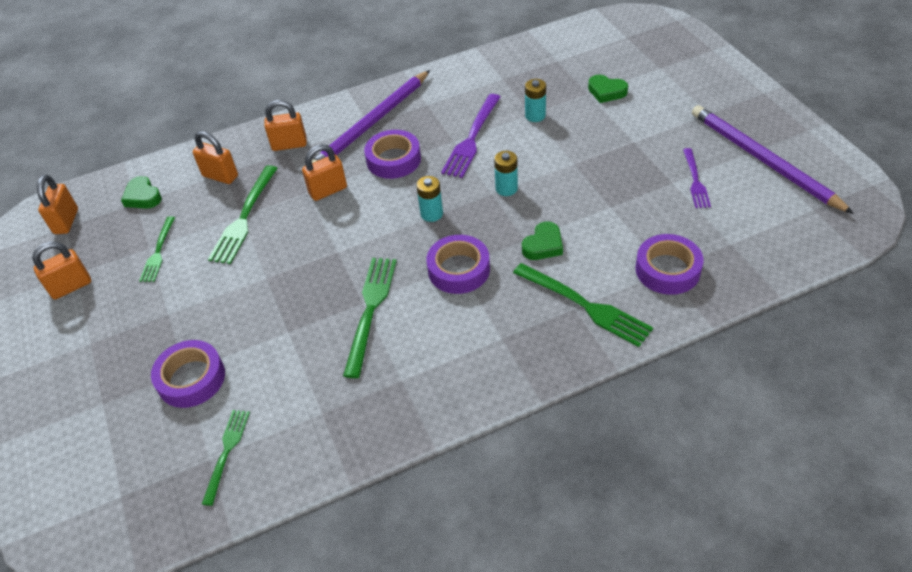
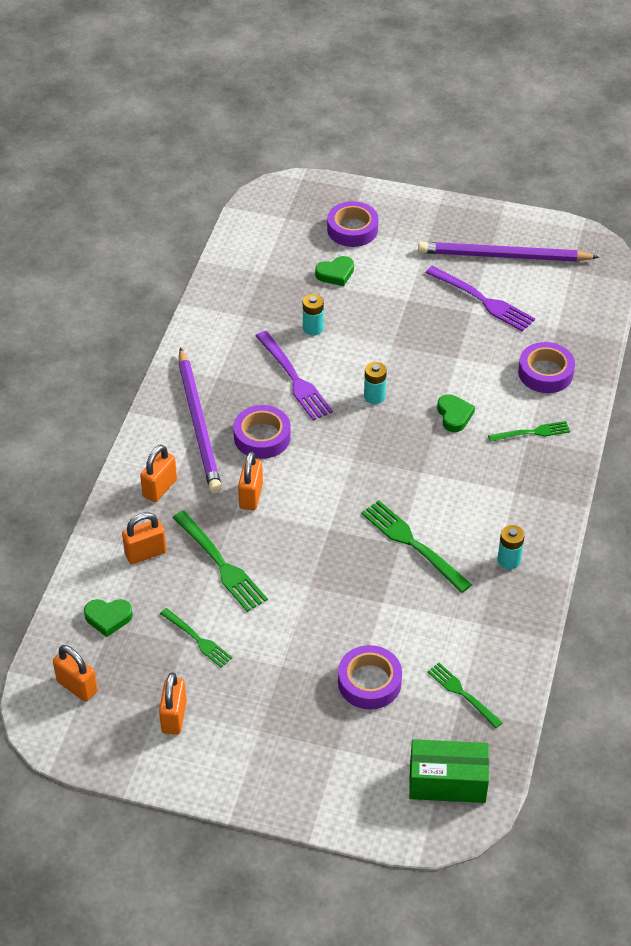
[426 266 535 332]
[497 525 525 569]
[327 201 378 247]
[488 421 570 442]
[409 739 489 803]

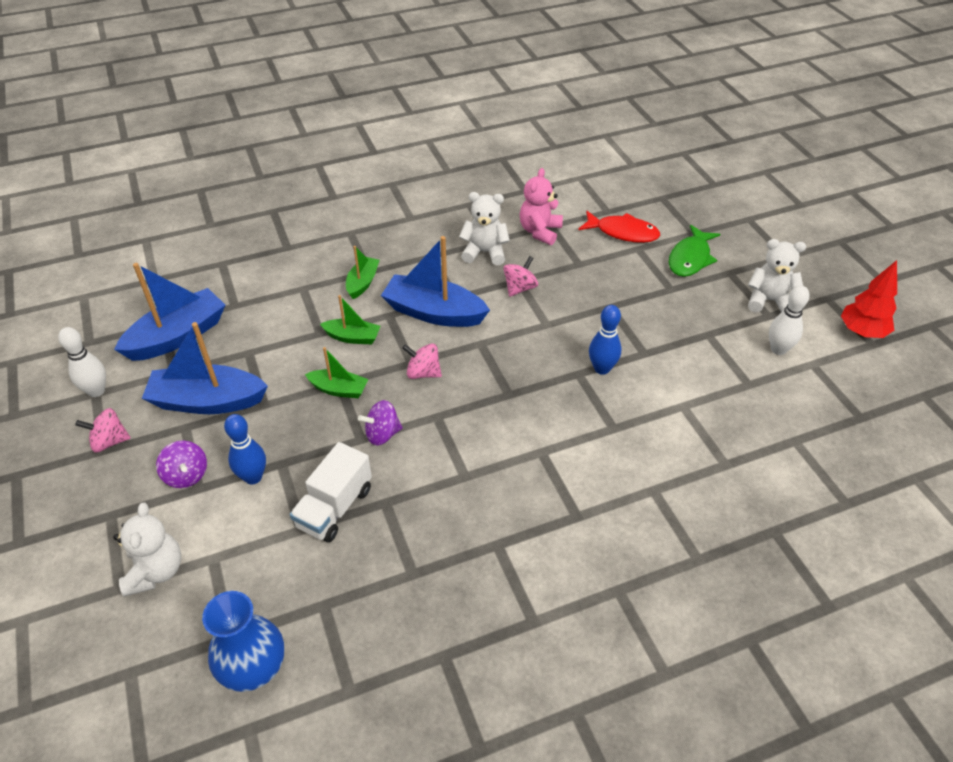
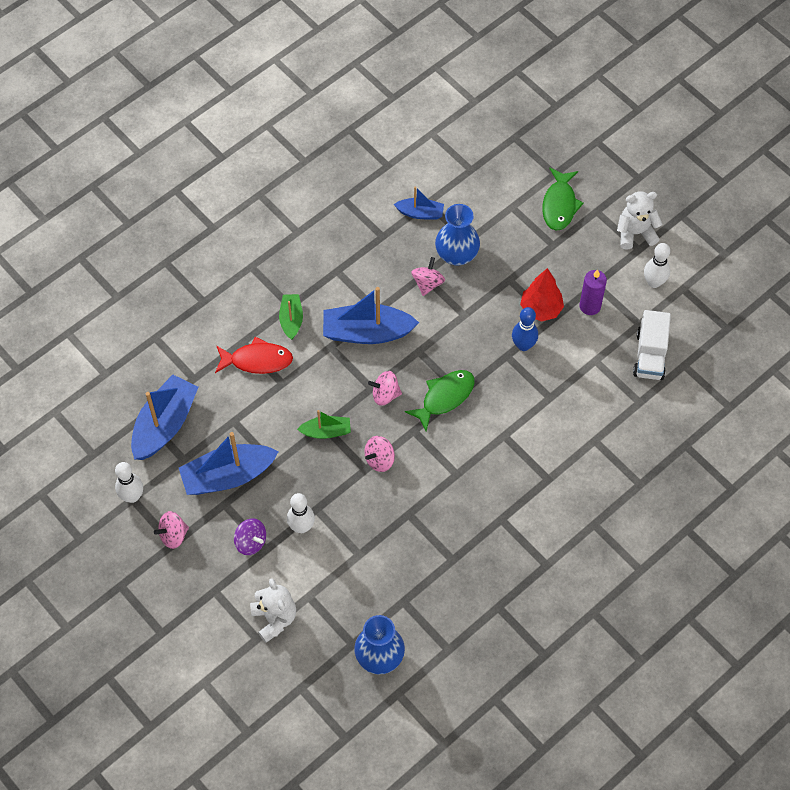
[394 186 444 219]
[459 192 510 265] (first image)
[215 337 293 374]
[520 268 564 322]
[320 295 380 344] (first image)
[364 436 395 472]
[287 493 315 533]
[633 310 671 380]
[435 204 480 266]
[579 269 607 315]
[405 370 475 431]

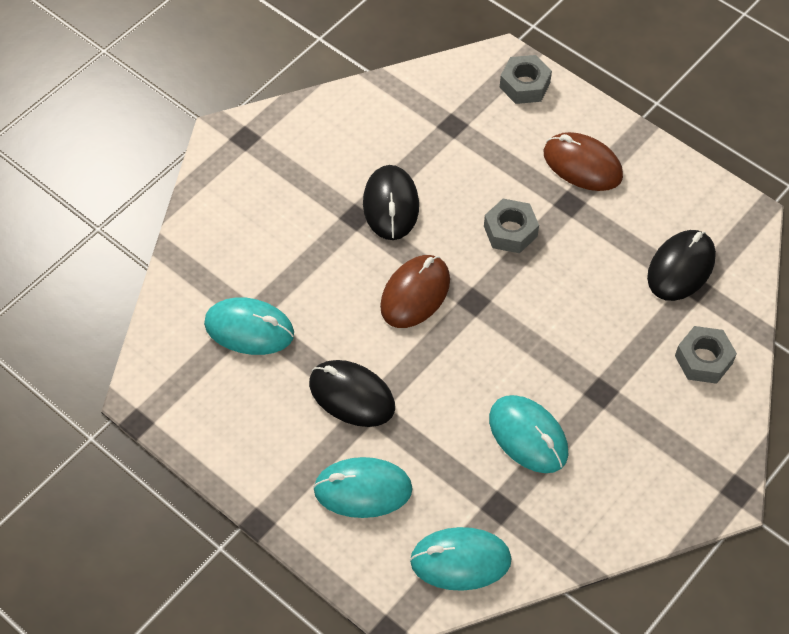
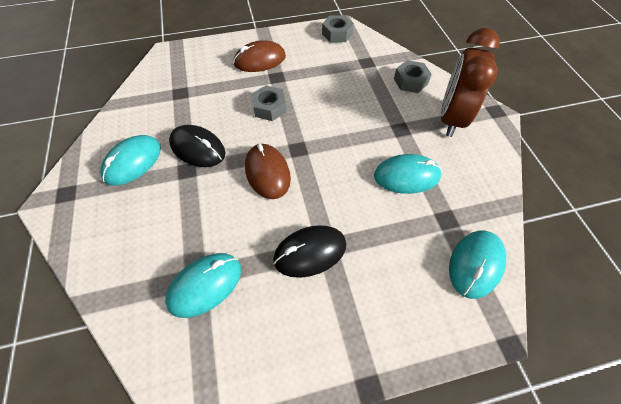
[322 15 354 42]
[647 230 716 301] (first image)
[100 135 161 186]
[441 28 500 137]

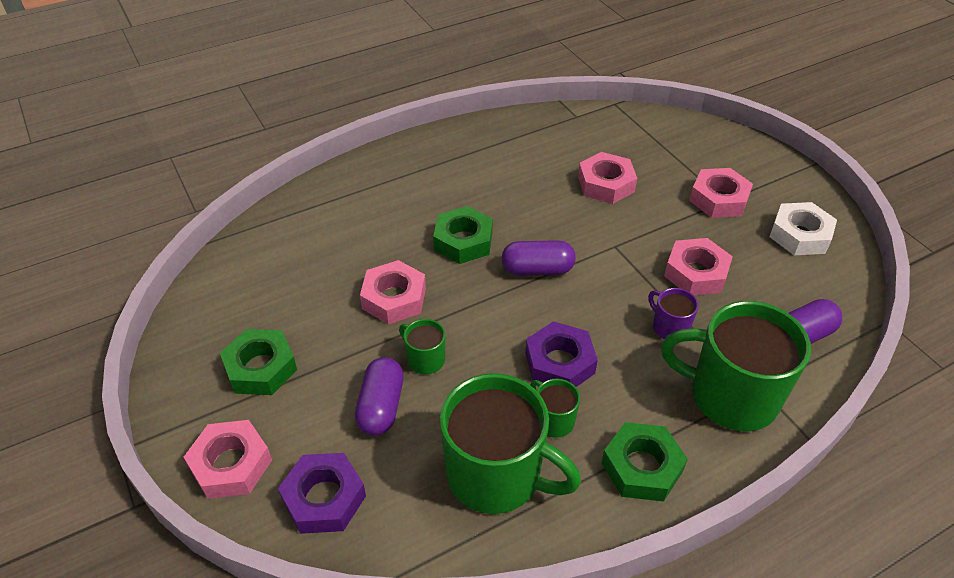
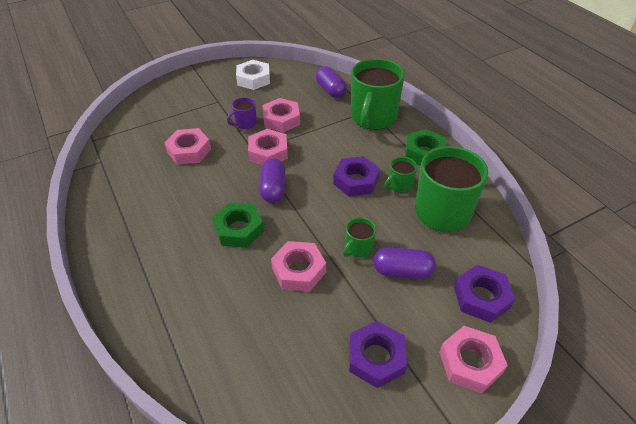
[248 129 288 165]
[227 97 257 129]
[349 321 407 388]

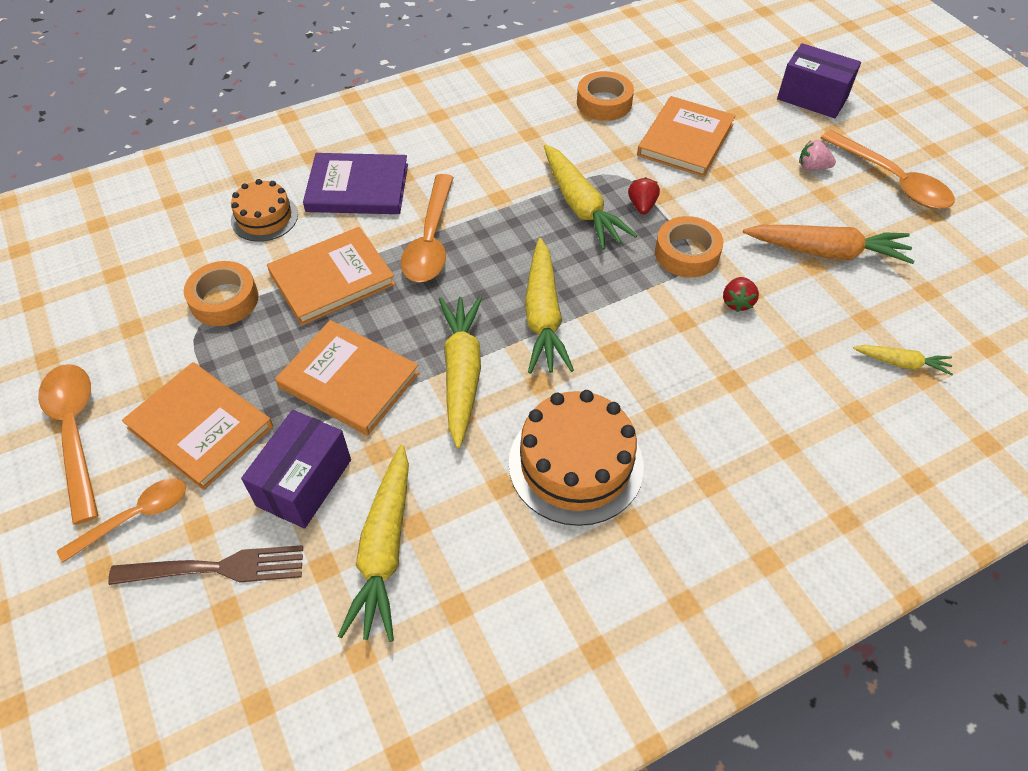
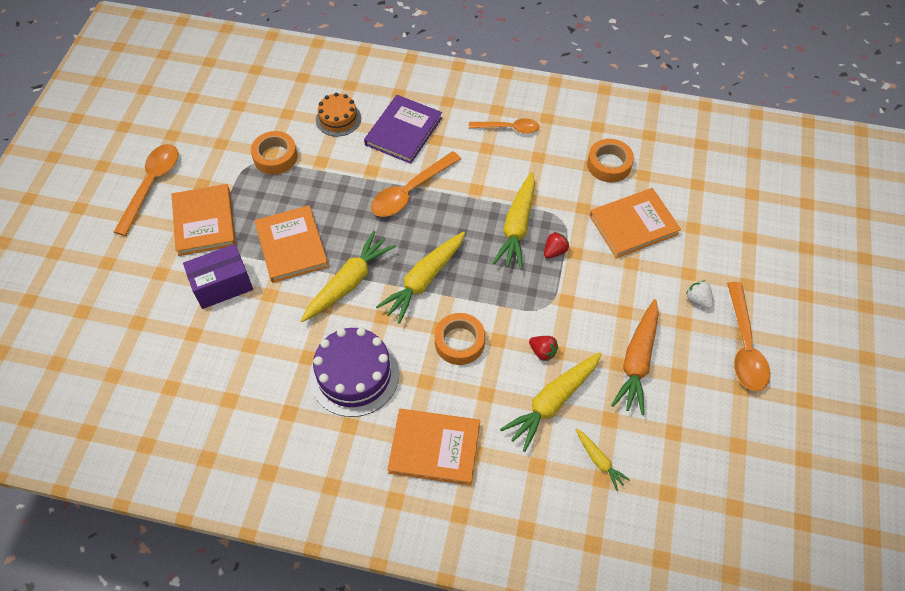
[777 43 861 118] (first image)
[686 281 713 309]
[364 95 442 164]
[435 313 485 365]
[611 299 659 415]
[387 409 480 486]
[529 336 558 361]
[309 328 399 417]
[500 352 601 452]
[469 118 540 134]
[108 545 303 585] (first image)

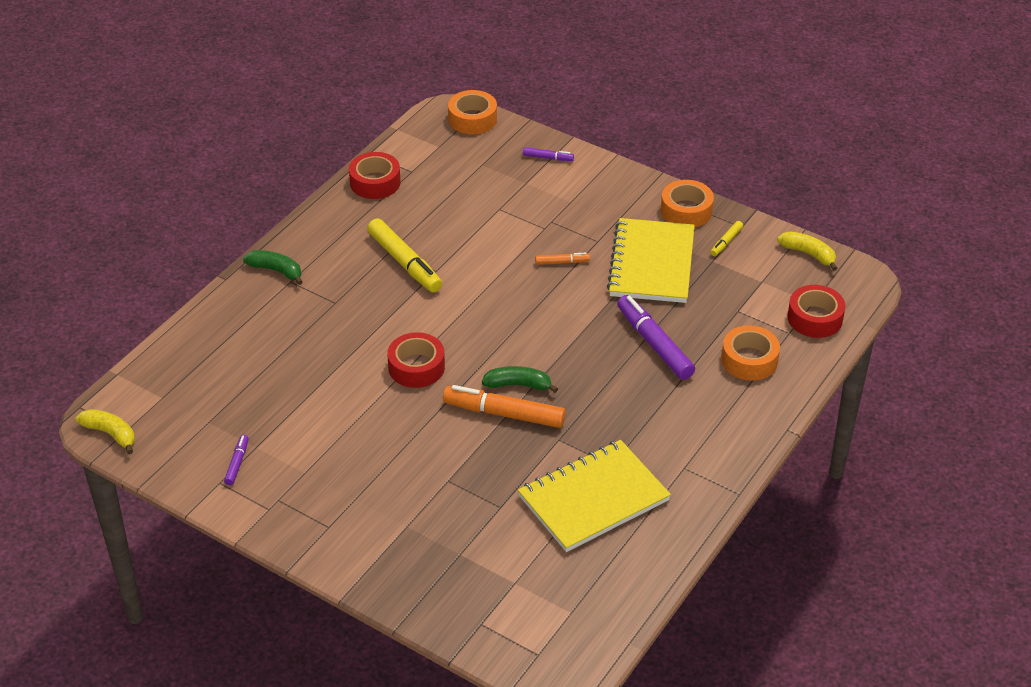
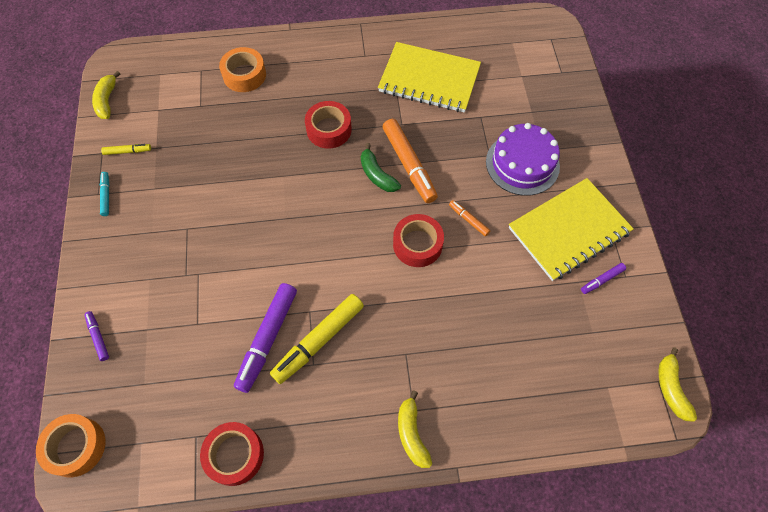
[100 172 109 216]
[509 178 634 281]
[270 294 364 384]
[398 390 432 468]
[449 200 490 237]
[305 101 352 149]
[234 283 297 393]
[486 123 560 196]

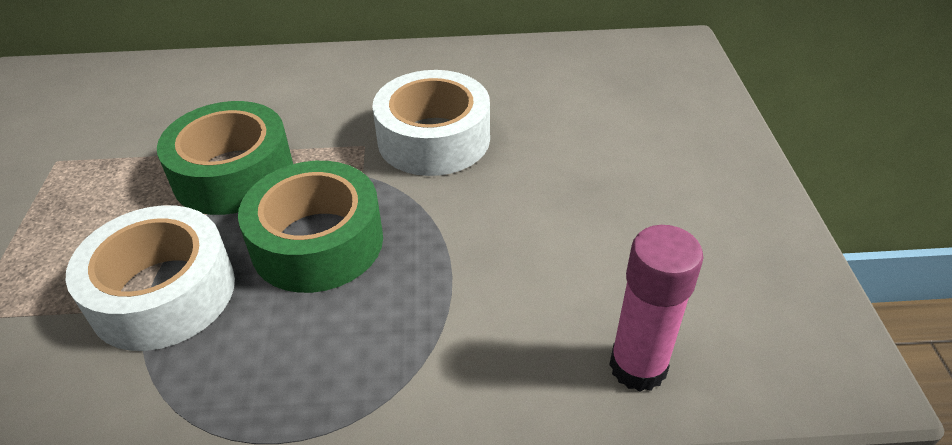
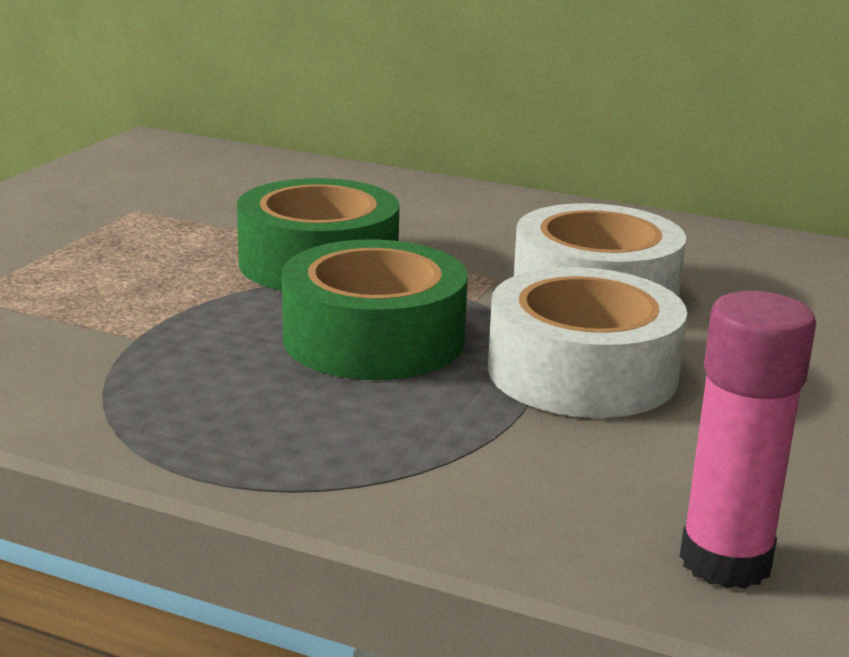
[488 267 687 418]

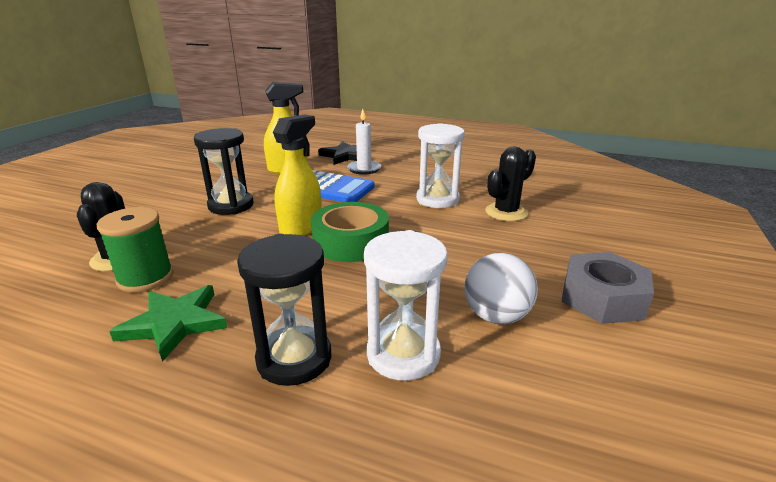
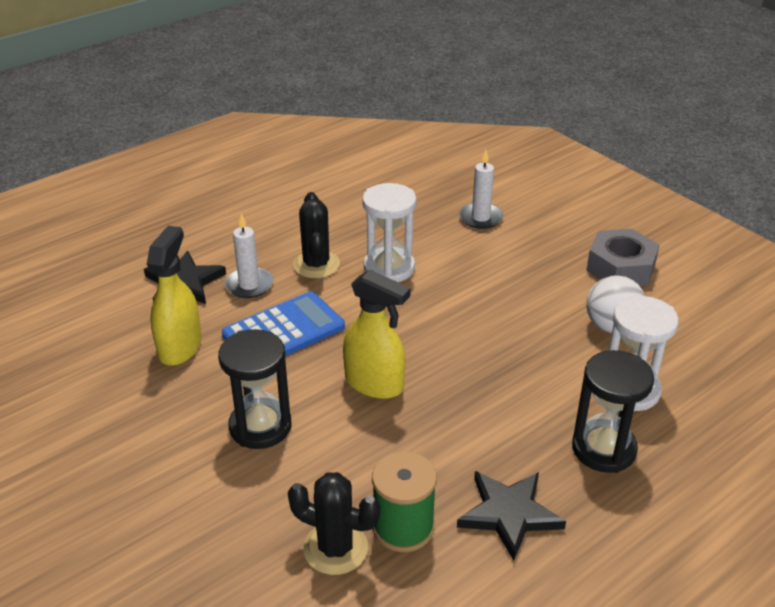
[343 270 410 399]
[293 192 340 278]
[311 202 389 262] (first image)
[457 471 566 560]
[459 150 503 229]

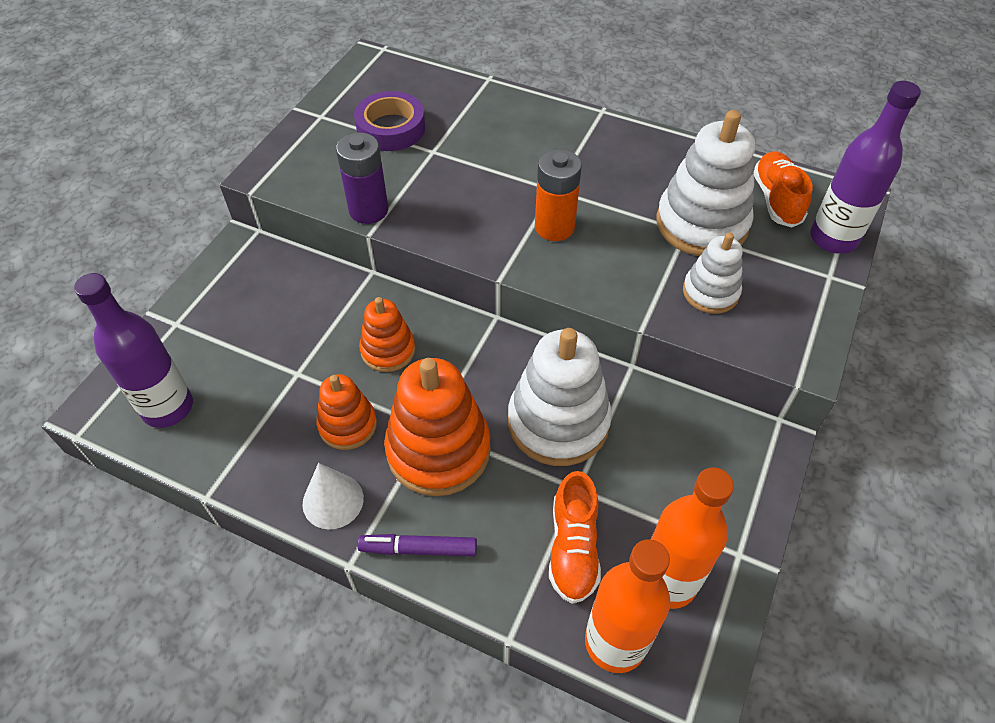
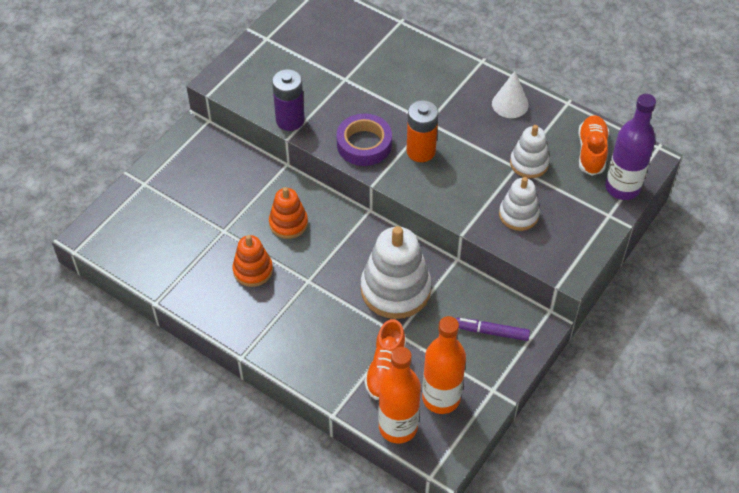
[336 114 392 166]
[510 125 550 178]
[74 273 193 428] (first image)
[384 358 491 496] (first image)
[492 71 529 118]
[455 318 530 341]

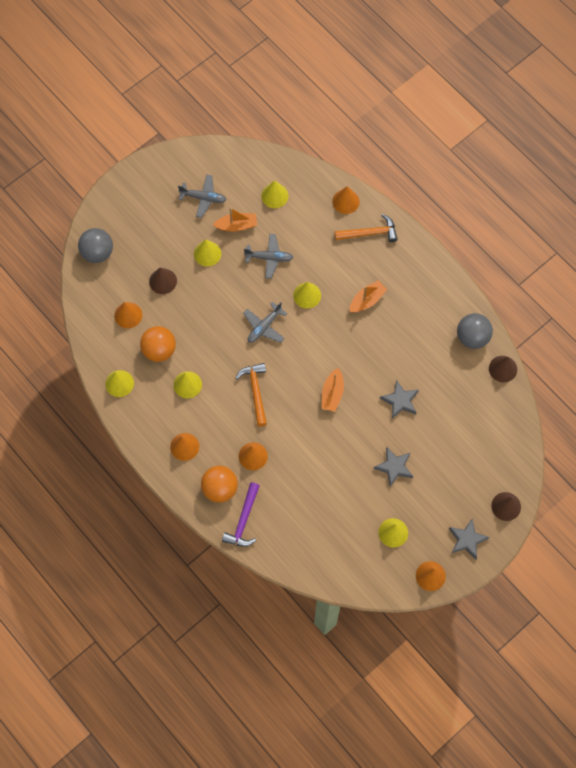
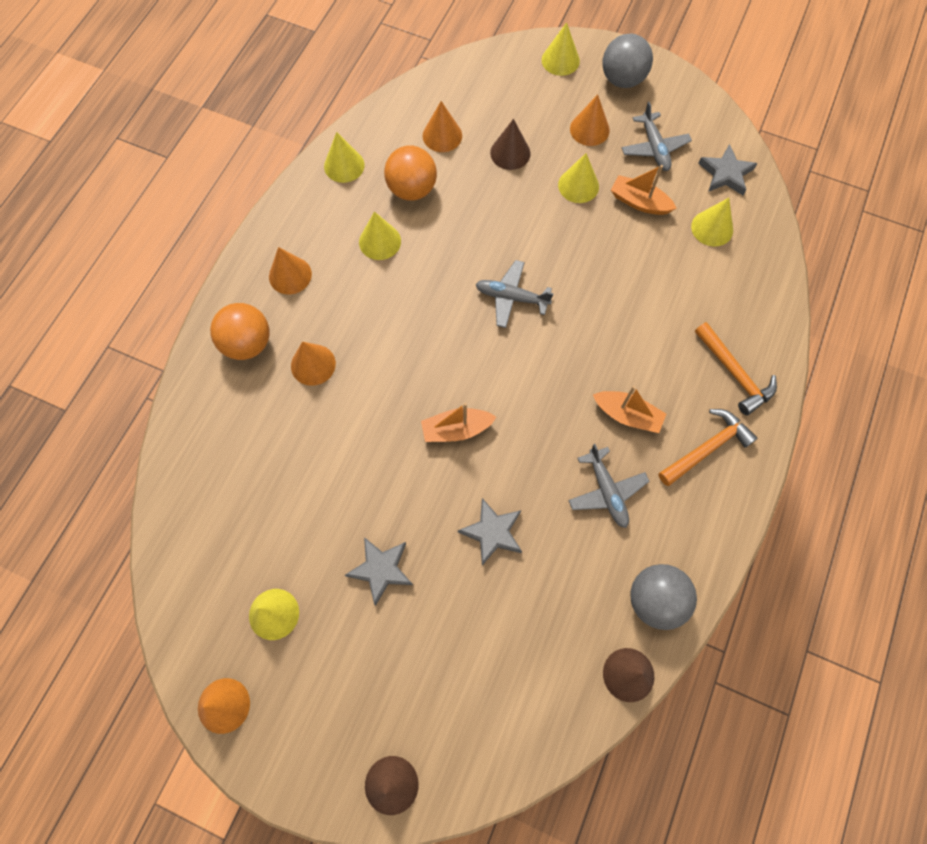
[570 94 610 146]
[611 165 677 215]
[602 33 653 88]
[568 444 650 528]
[542 22 580 76]
[659 409 758 486]
[222 482 260 547] (first image)
[698 144 758 195]

